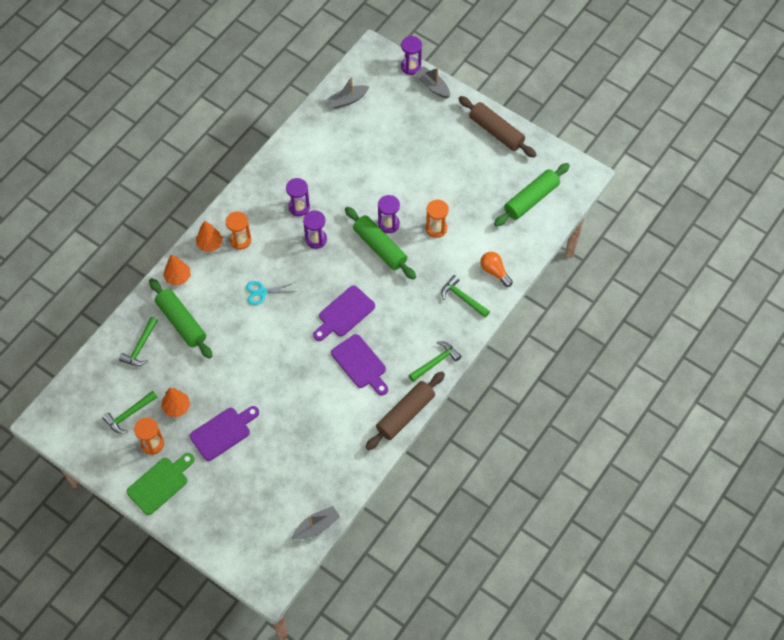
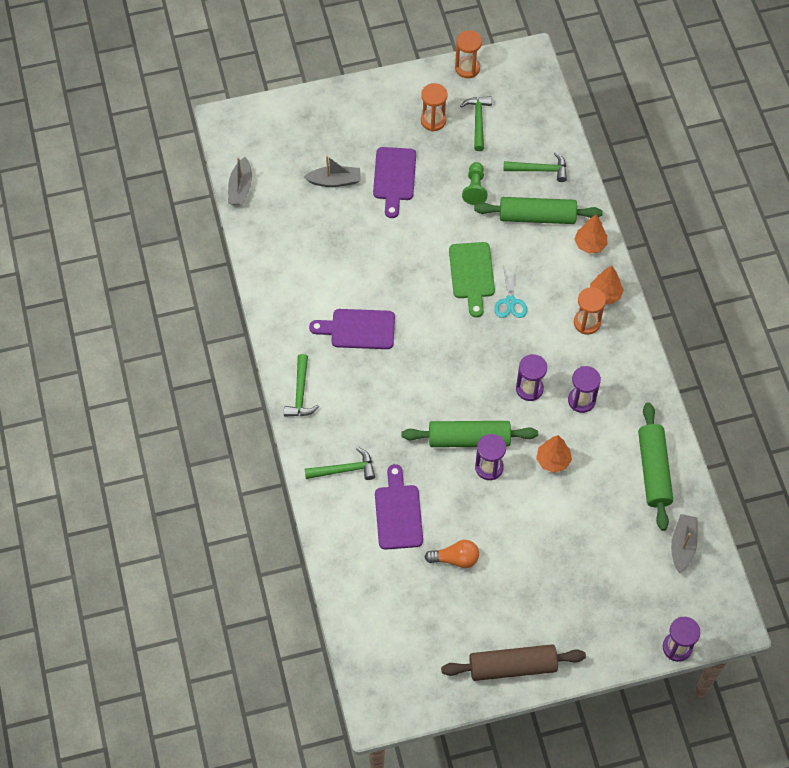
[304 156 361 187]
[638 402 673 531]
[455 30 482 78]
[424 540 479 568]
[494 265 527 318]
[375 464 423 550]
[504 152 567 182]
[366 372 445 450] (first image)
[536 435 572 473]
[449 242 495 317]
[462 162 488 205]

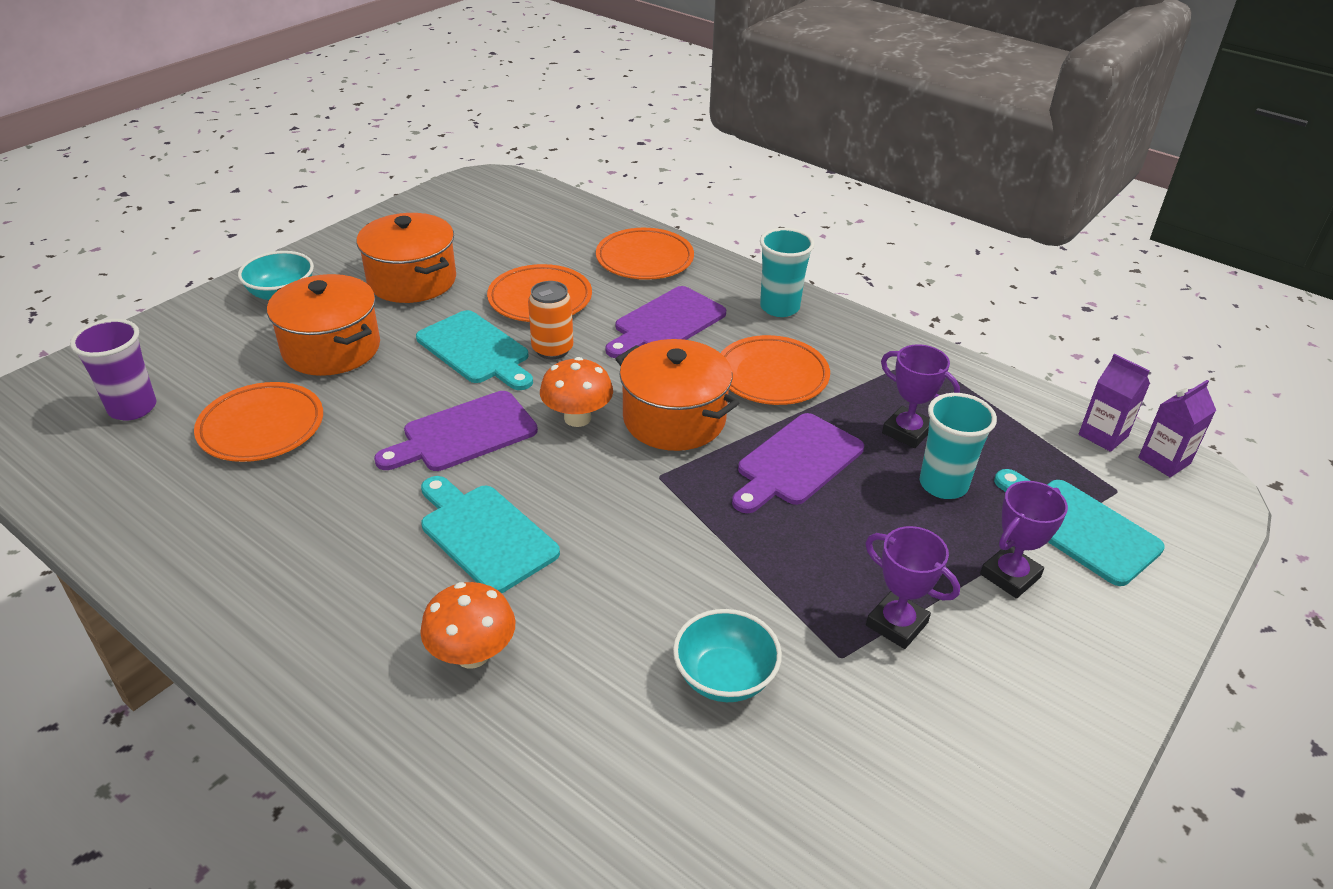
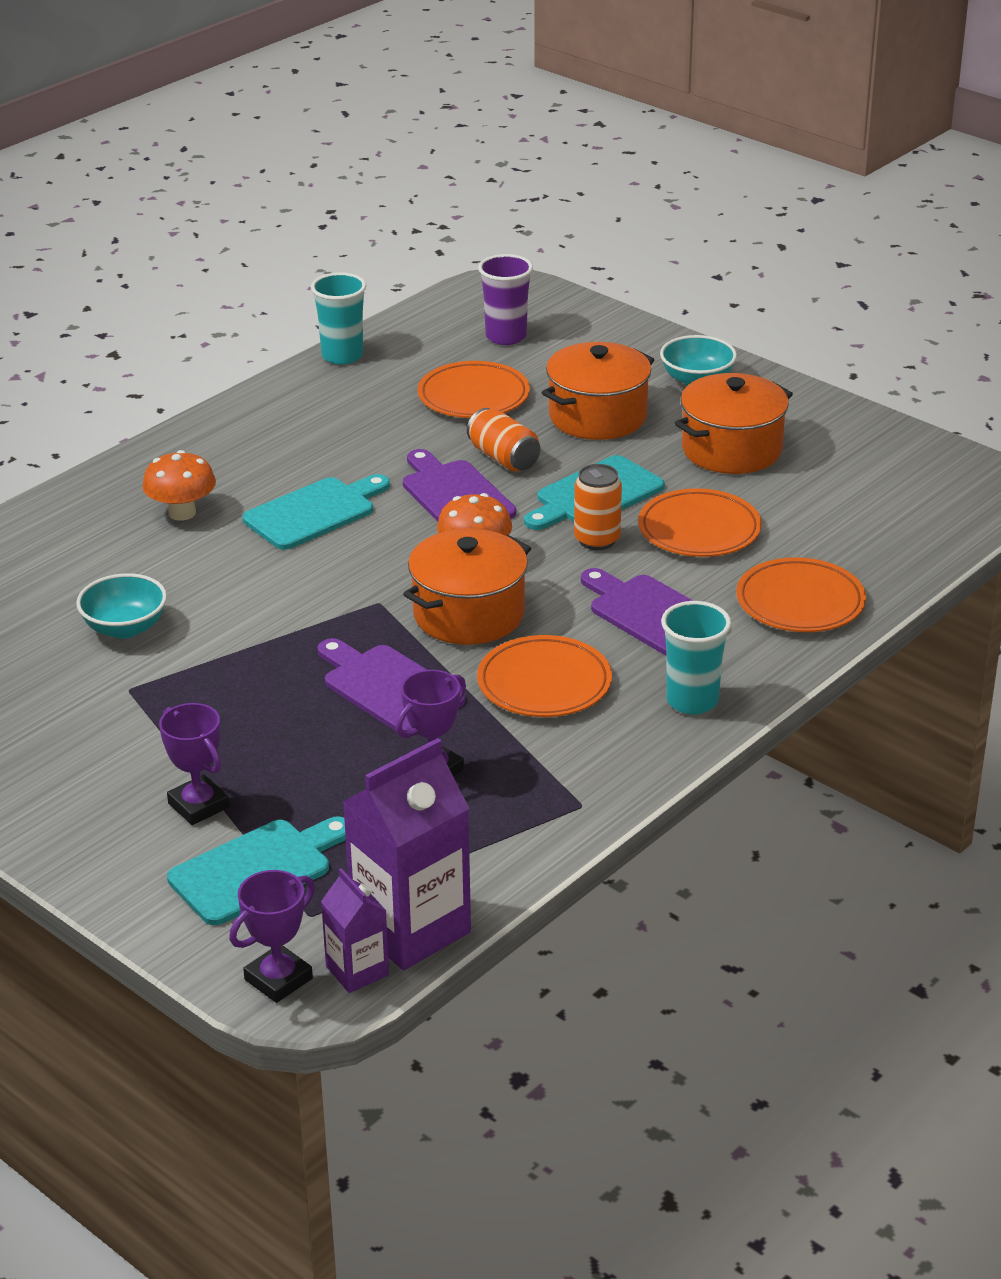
[343 738 471 970]
[311 272 367 365]
[229 870 315 1003]
[467 408 540 471]

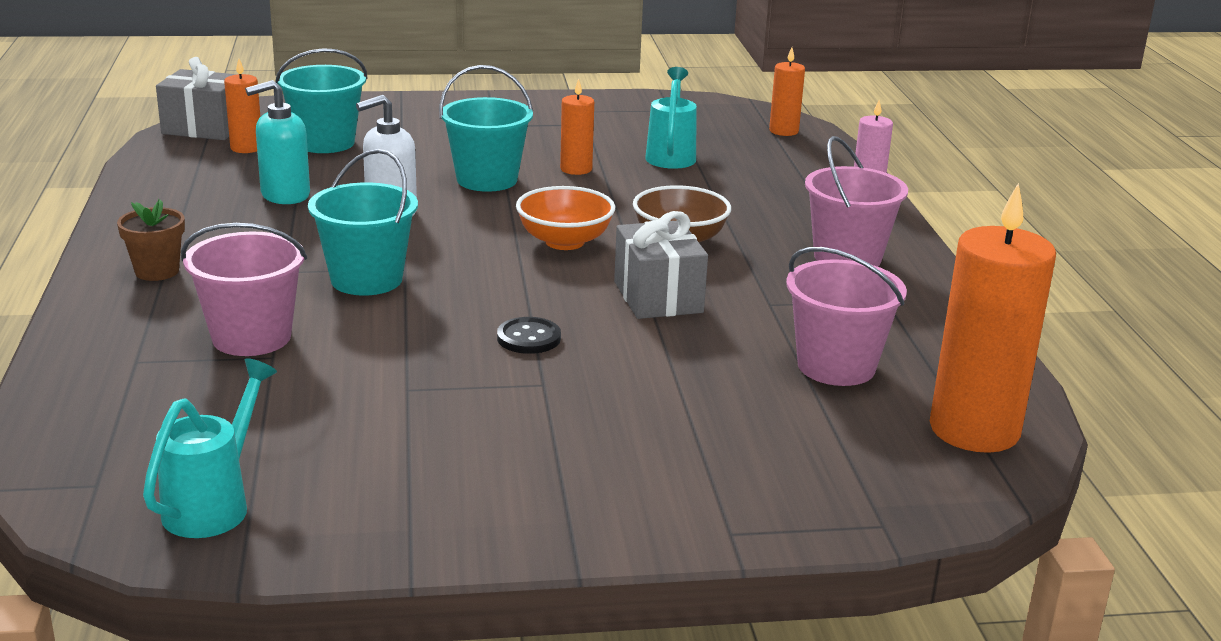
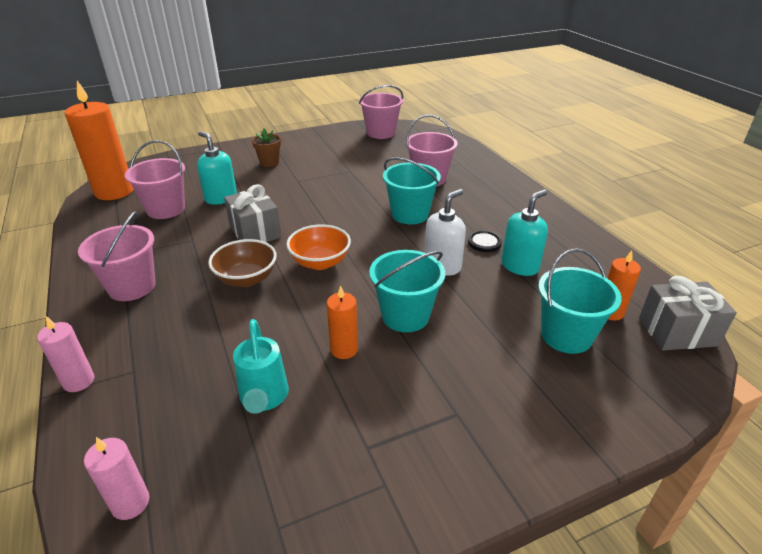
[84 437 149 520]
[252 128 281 167]
[468 230 502 252]
[359 85 403 139]
[197 131 237 205]

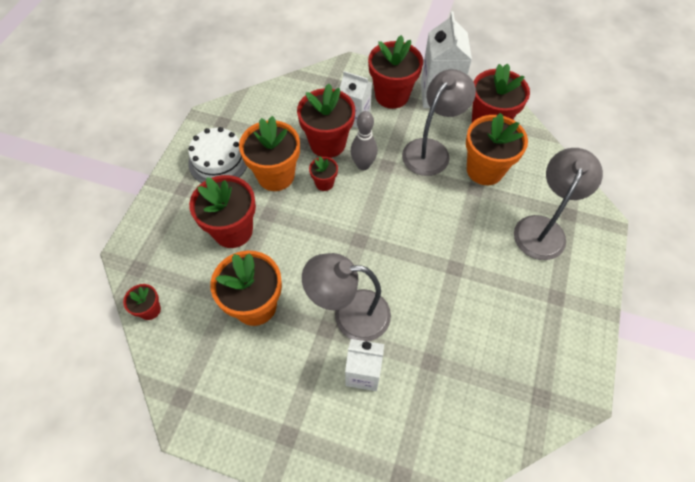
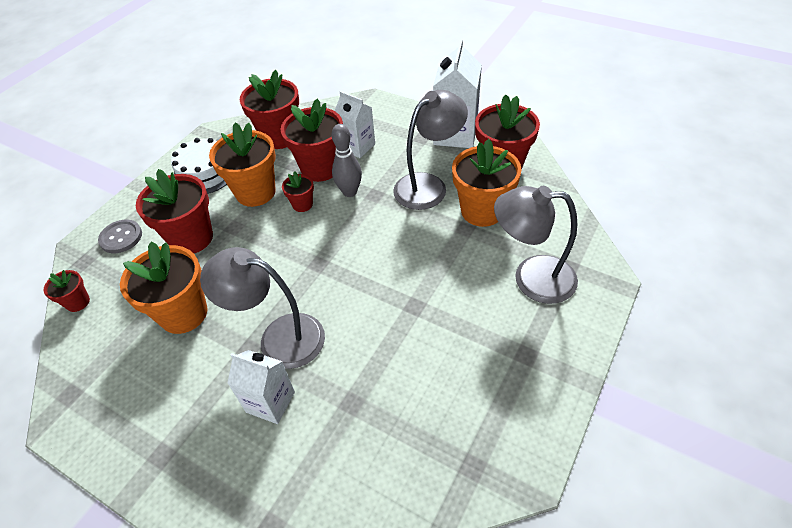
[240 70 299 149]
[494 186 578 304]
[98 220 142 253]

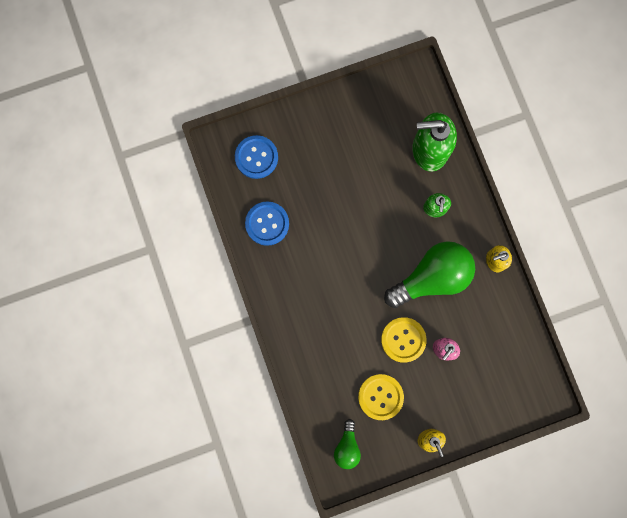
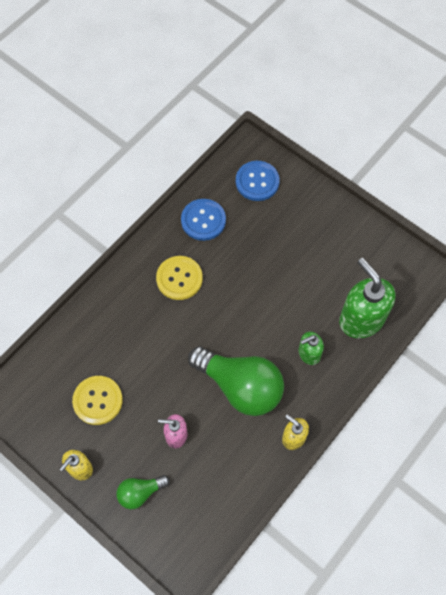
[156 256 203 300]
[116 475 170 509]

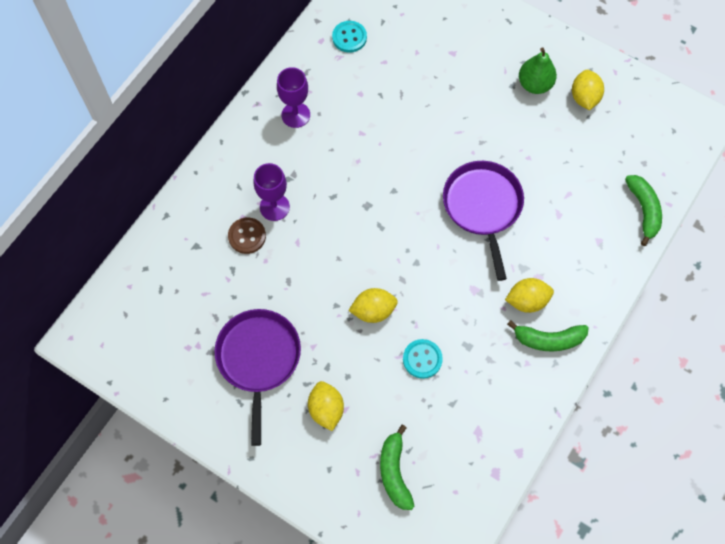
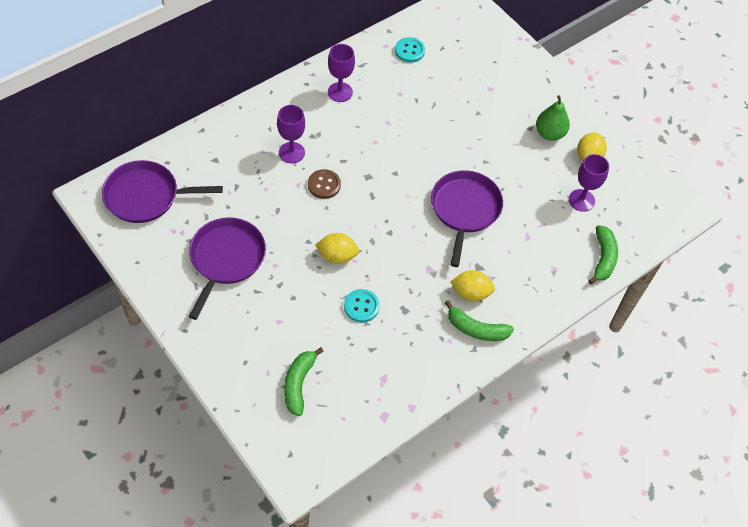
[308 169 341 199]
[308 381 344 431] (first image)
[569 154 609 212]
[102 160 223 223]

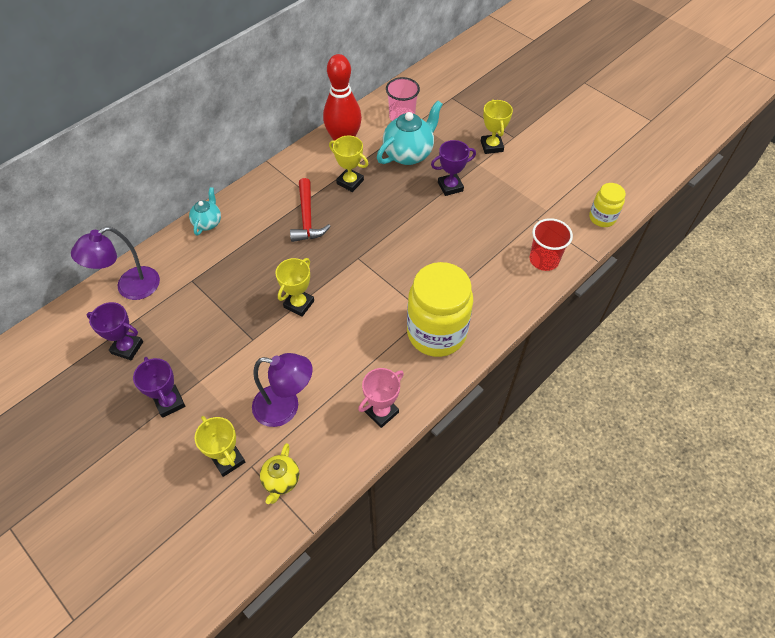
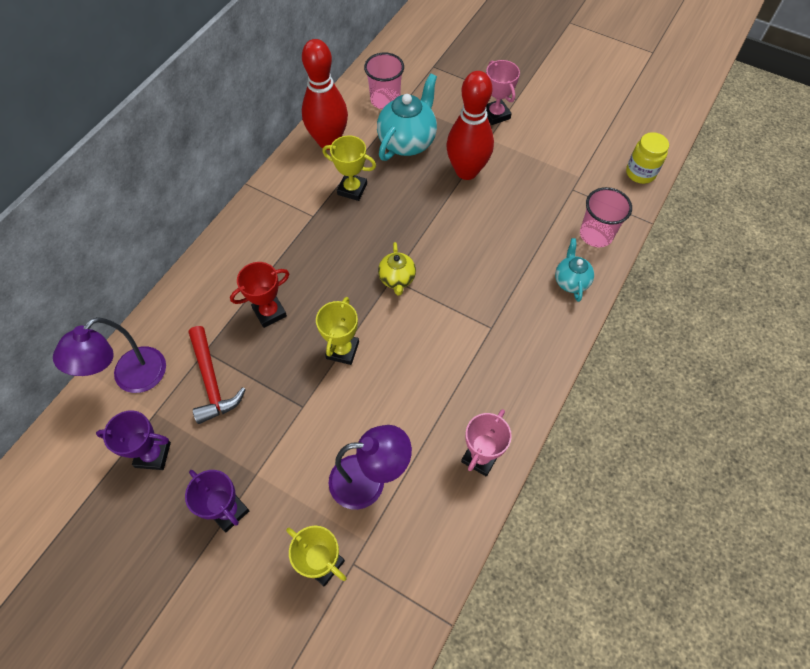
[486 60 520 125]
[446 71 494 180]
[189 326 246 424]
[555 238 594 302]
[580 187 632 247]
[407 262 473 357] (first image)
[378 242 416 295]
[230 262 289 328]

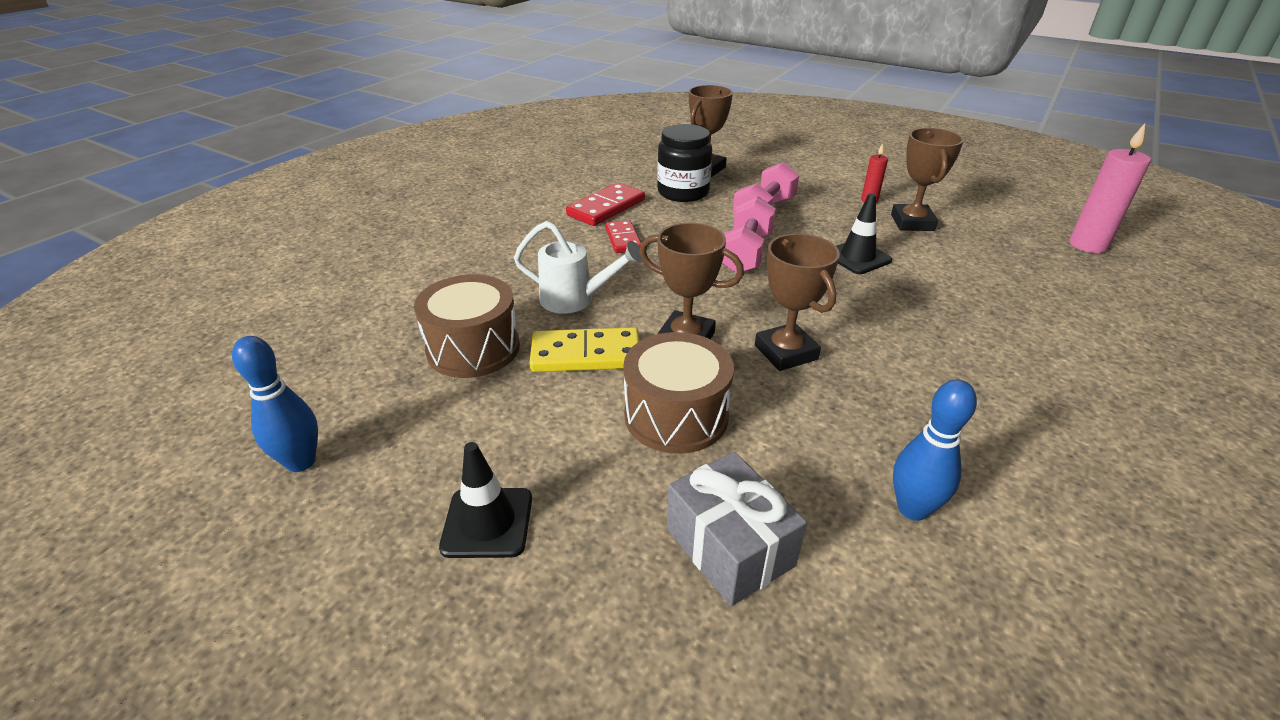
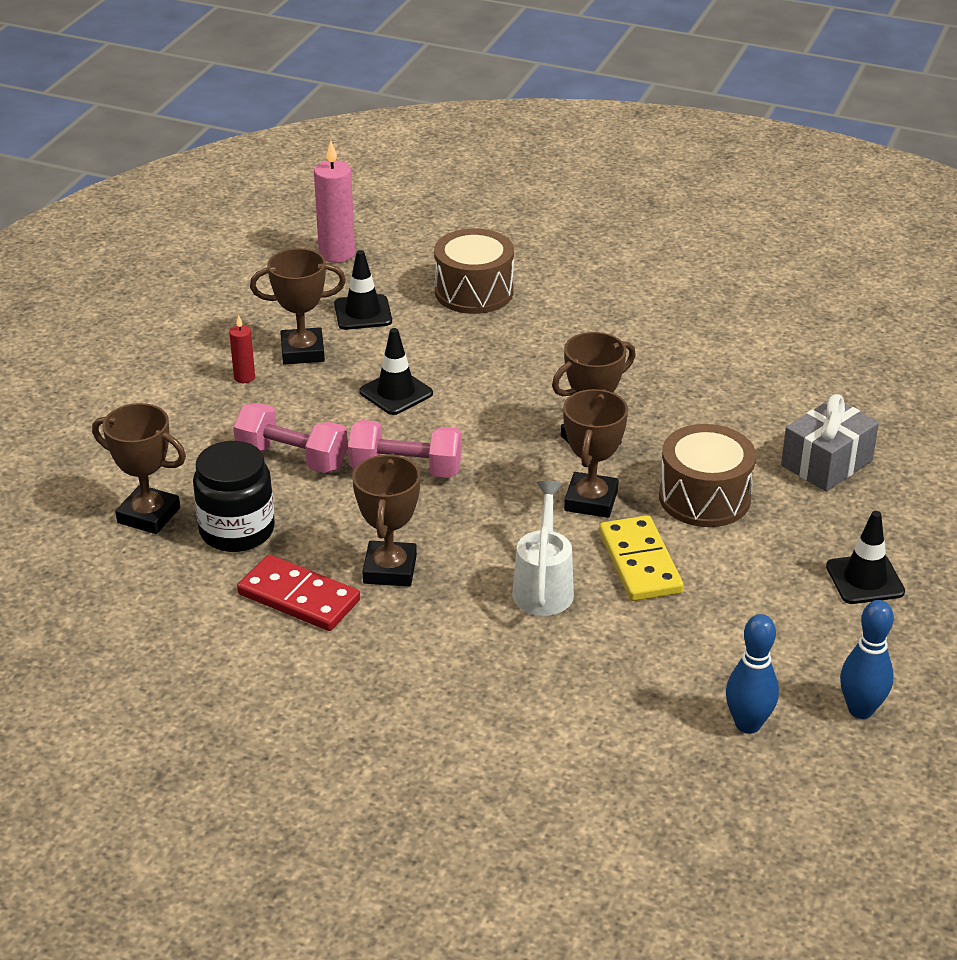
[352 454 420 586]
[434 229 514 314]
[726 614 779 734]
[334 250 392 330]

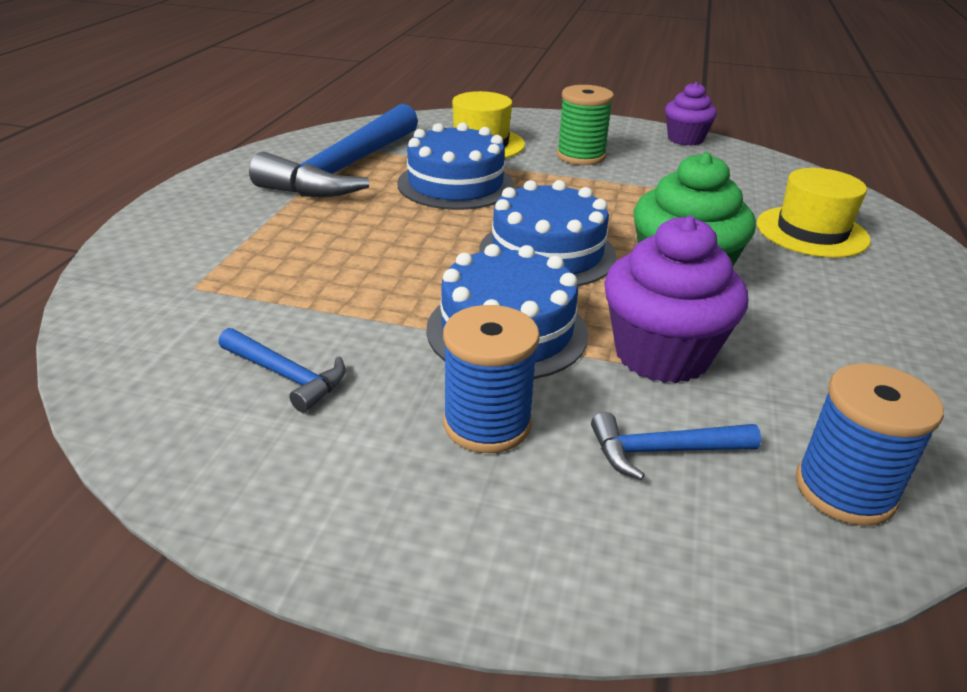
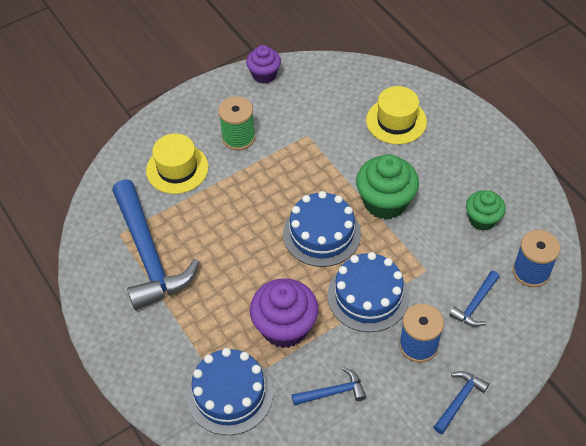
[186 348 273 435]
[250 278 318 348]
[466 190 506 231]
[433 371 489 434]

